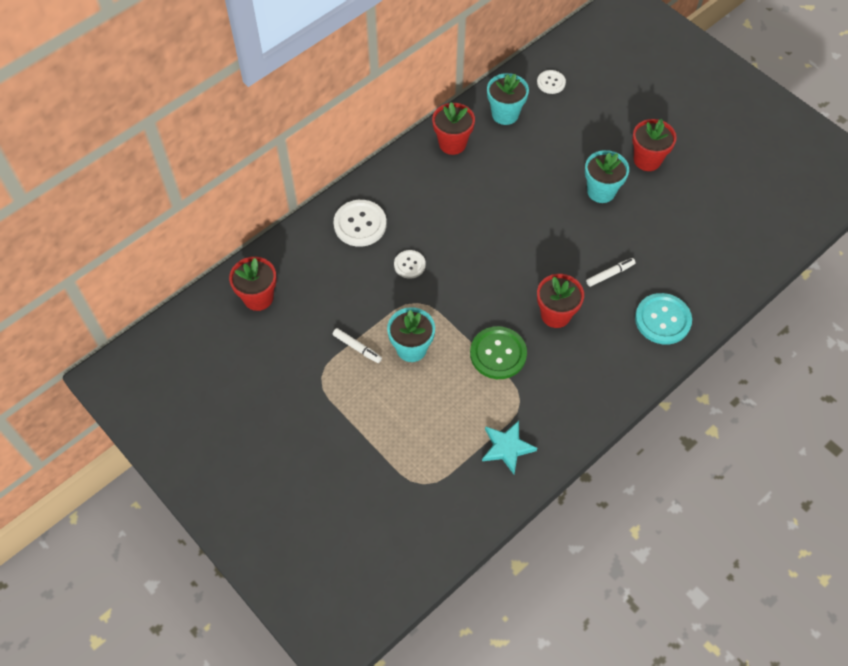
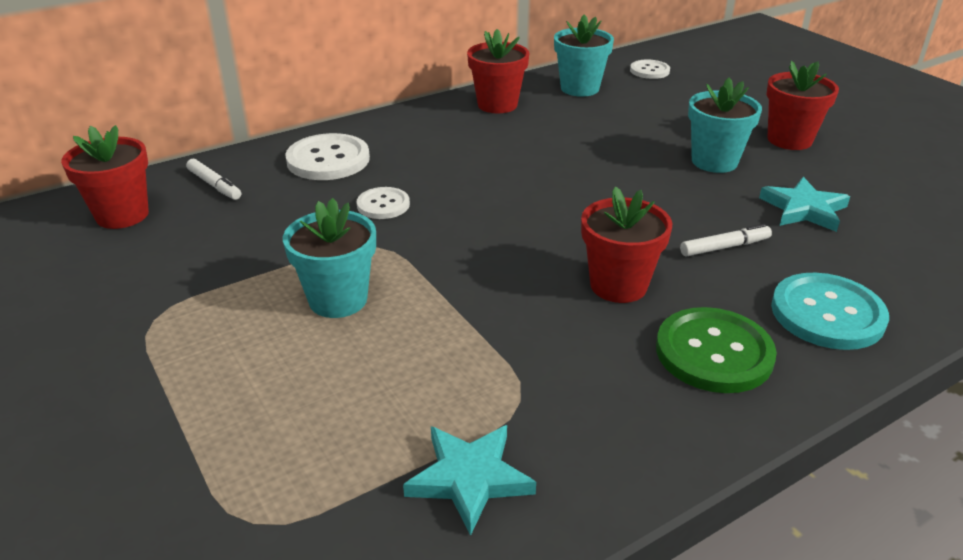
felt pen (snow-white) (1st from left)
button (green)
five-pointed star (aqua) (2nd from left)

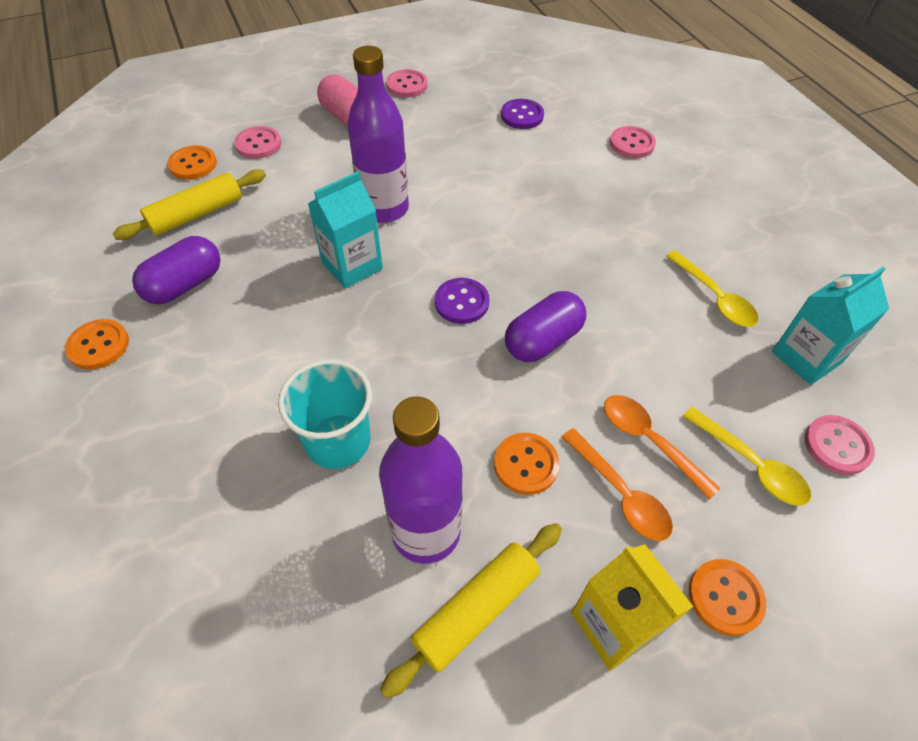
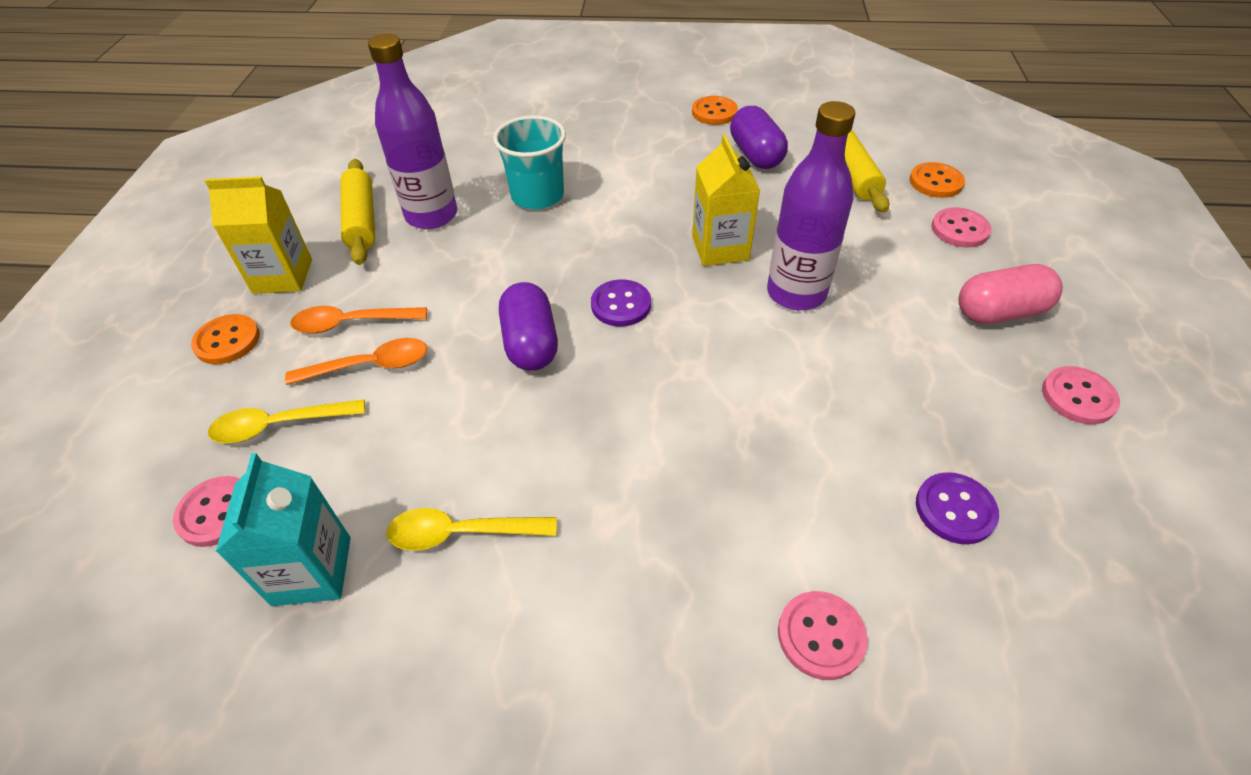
milk carton (golden) (2nd from left)
button (orange-coloured) (3rd from left in the first image)

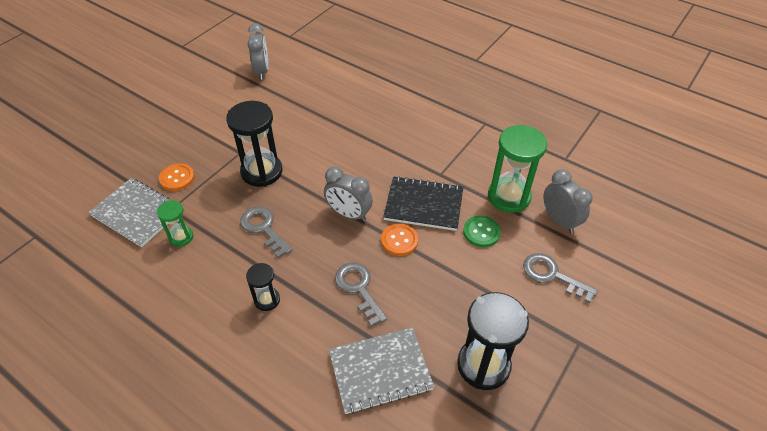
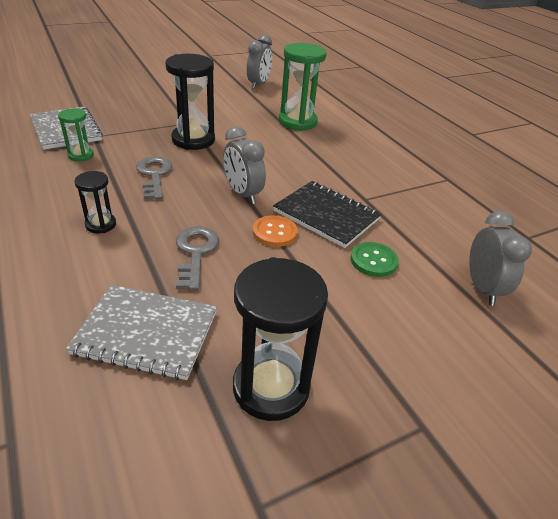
sand timer (green) (2nd from left)
button (orange-coloured) (1st from left in the first image)
key (grey) (3rd from left in the first image)

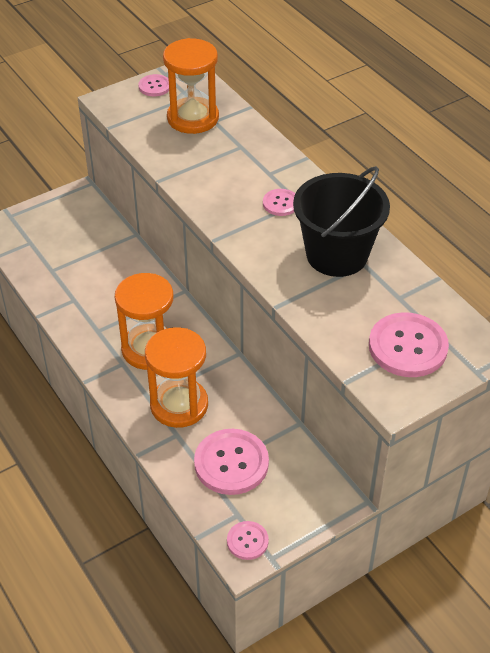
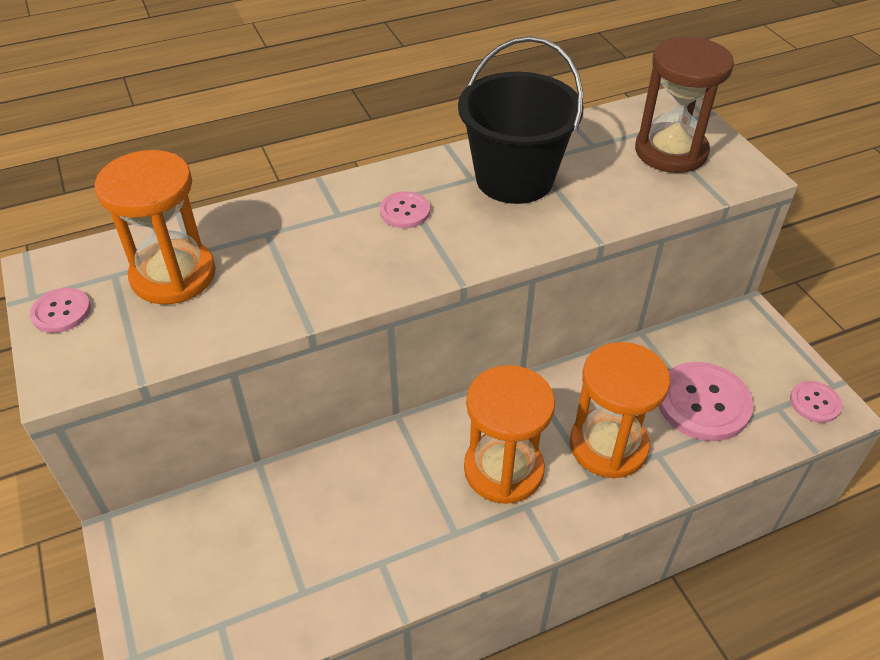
sand timer (brown)

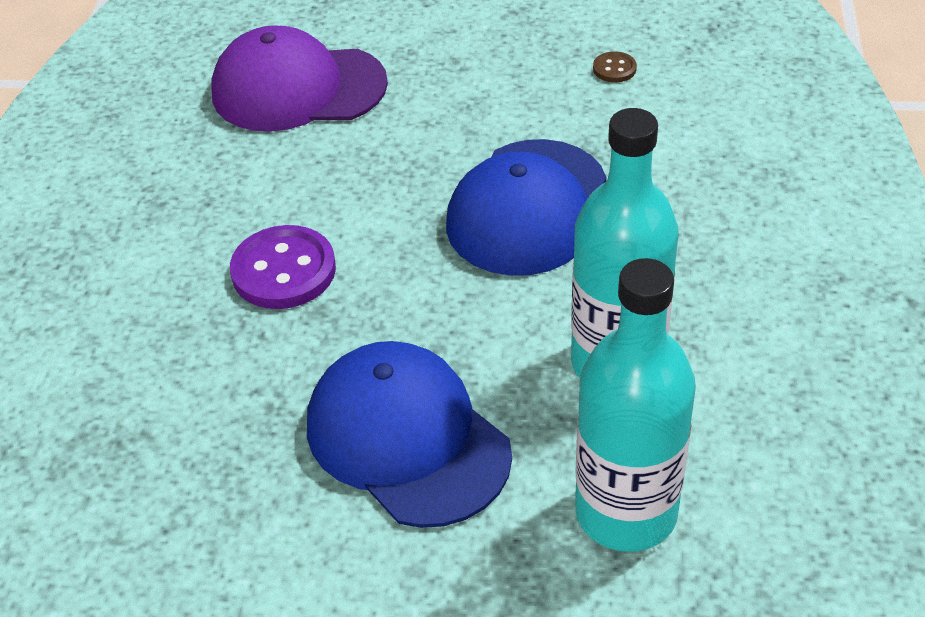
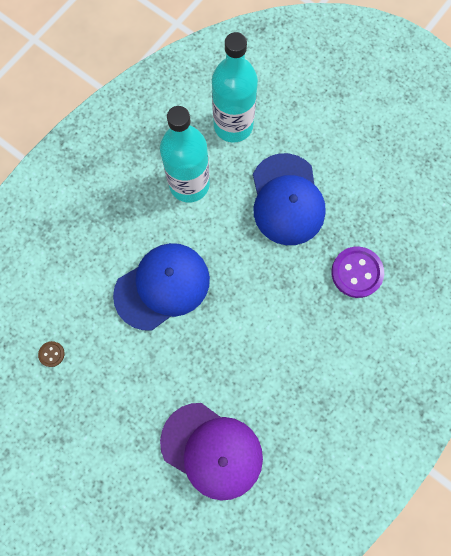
button (royal purple)

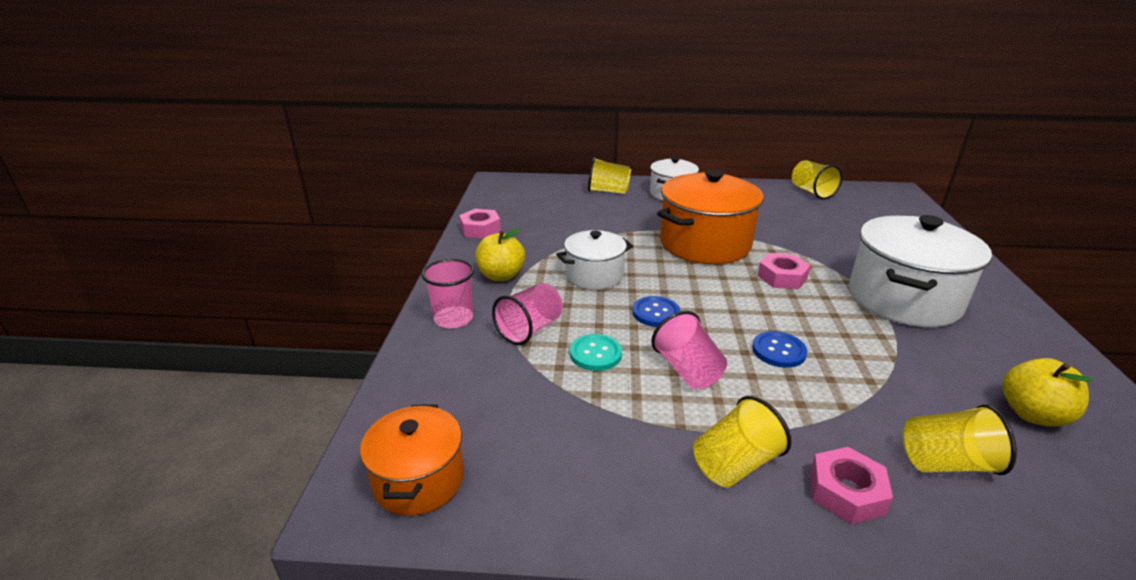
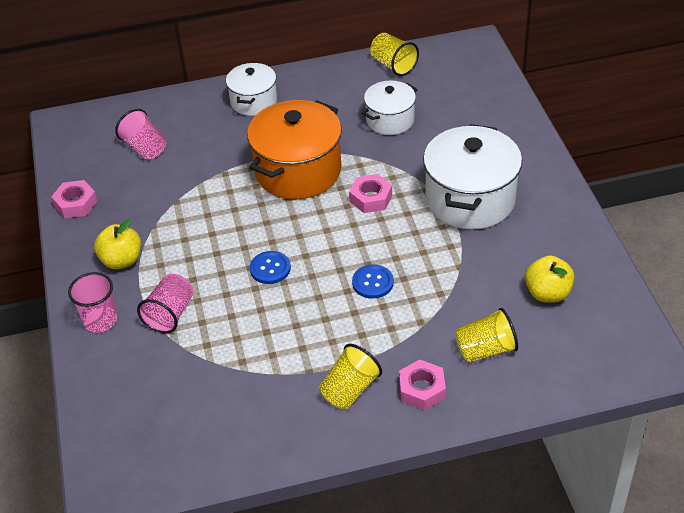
beaker (rosy) (2nd from left)
stockpot (snow-white) (2nd from left)
stockpot (orange-coloured) (1st from left in the first image)
button (aqua)
beaker (golden) (1st from left in the first image)

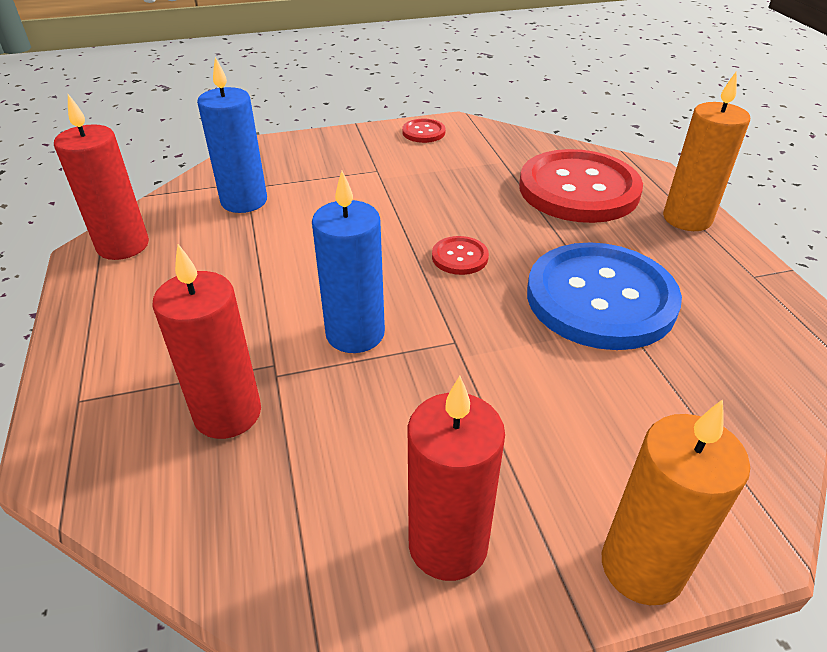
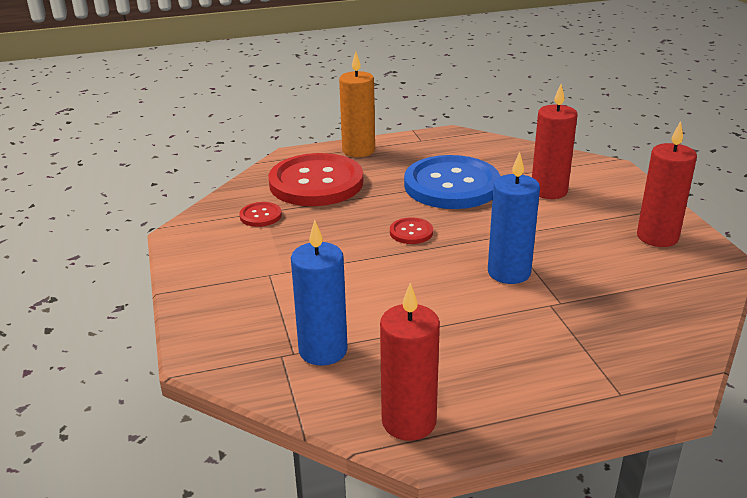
button (scarlet) (1st from left)
wax candle (scarlet) (2nd from left)
wax candle (orange-coloured) (1st from left in the first image)

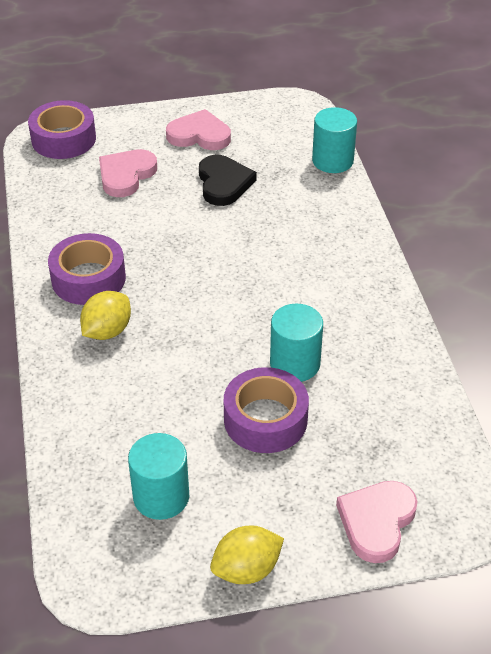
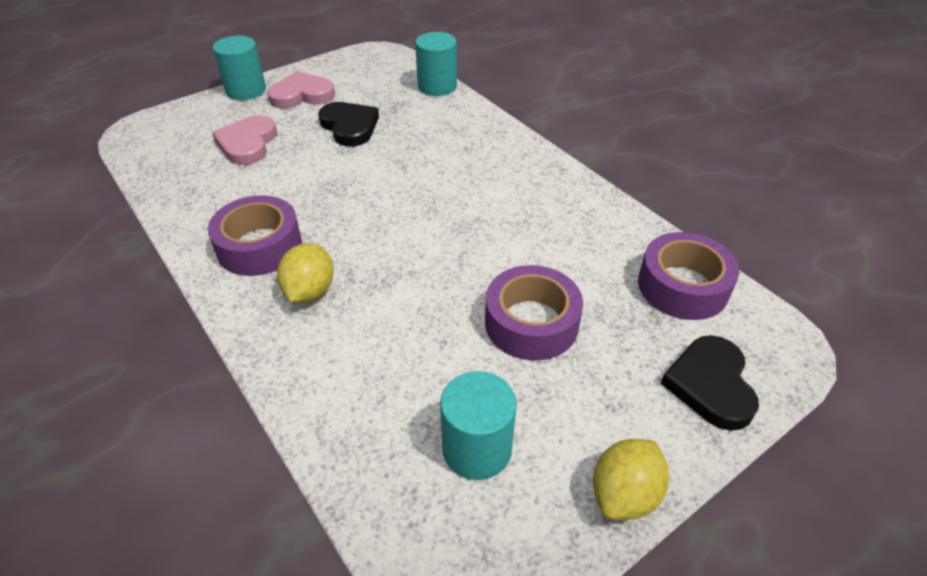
solid cylinder (aqua) (1st from left)
sticky tape (royal purple) (3rd from left)
love heart (ebony) (2nd from left)

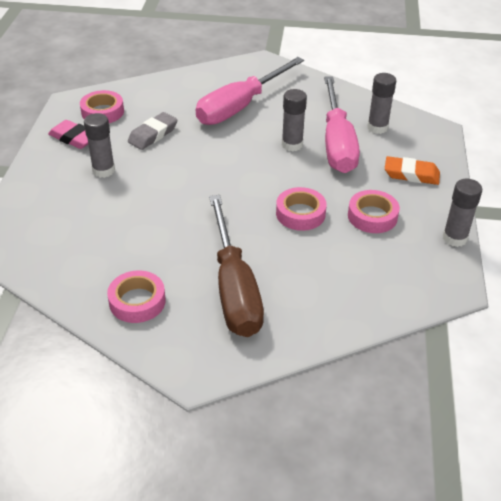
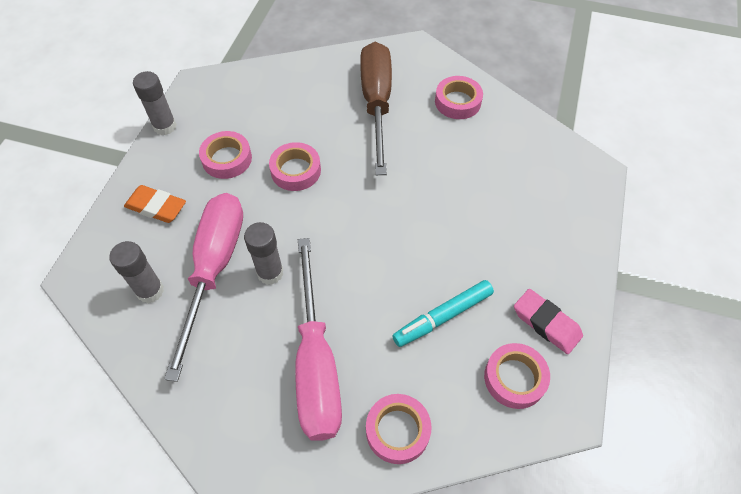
hand screwdriver (rosy) (2nd from left)
sticky tape (rosy) (3rd from left)
felt pen (aqua)
glue (grey) (1st from left in the first image)

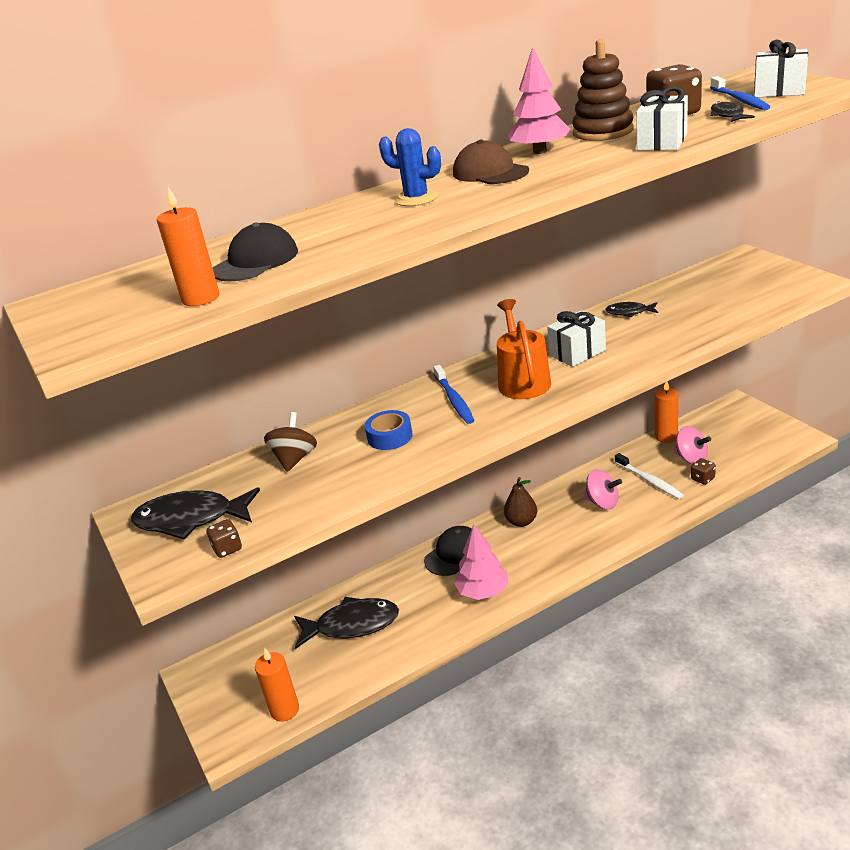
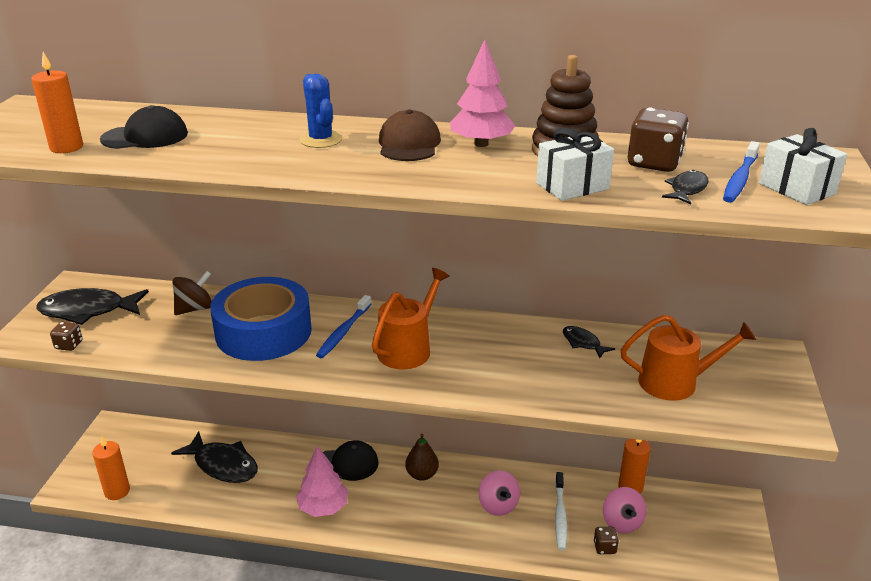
toy fish (ebony) (1st from left)
sticky tape (blue)
watering pot (orange-coloured) (2nd from left)
present (snow-white) (1st from left in the first image)

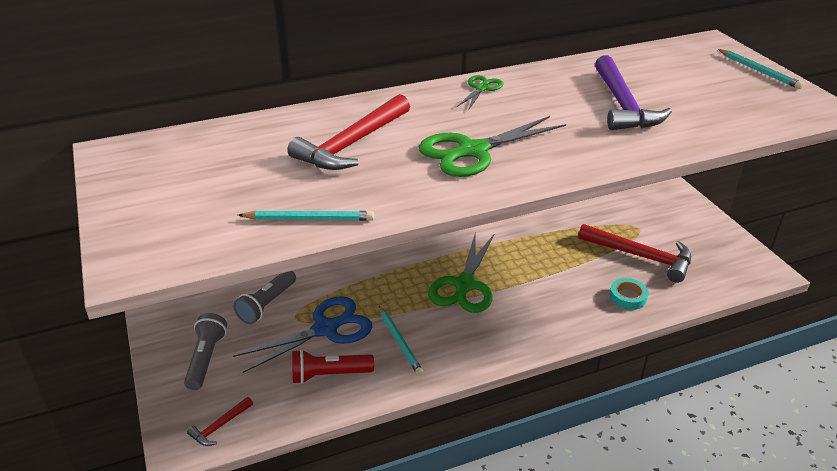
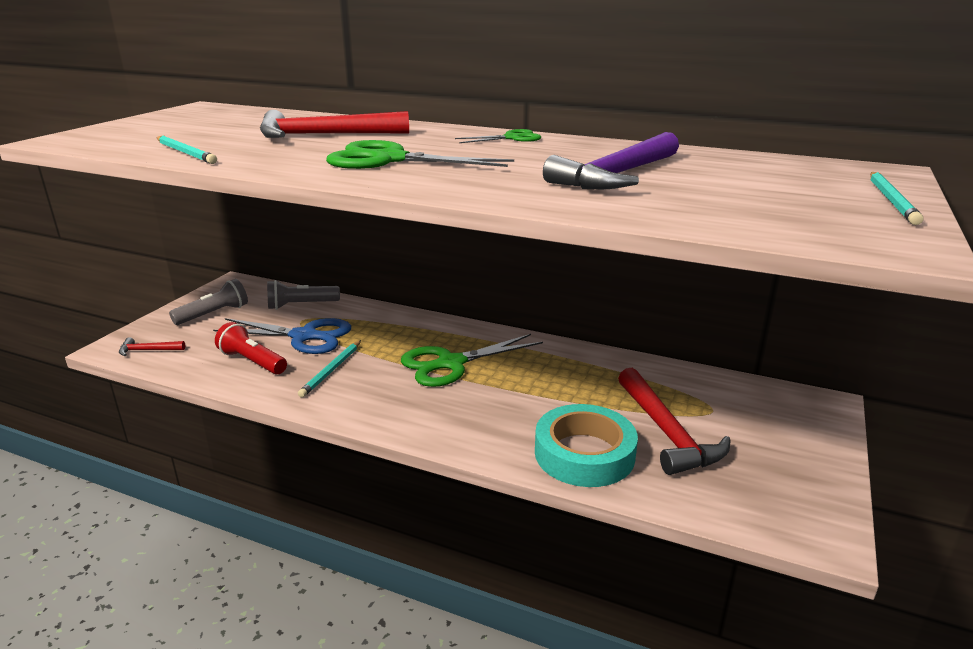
sticky tape (aqua)

